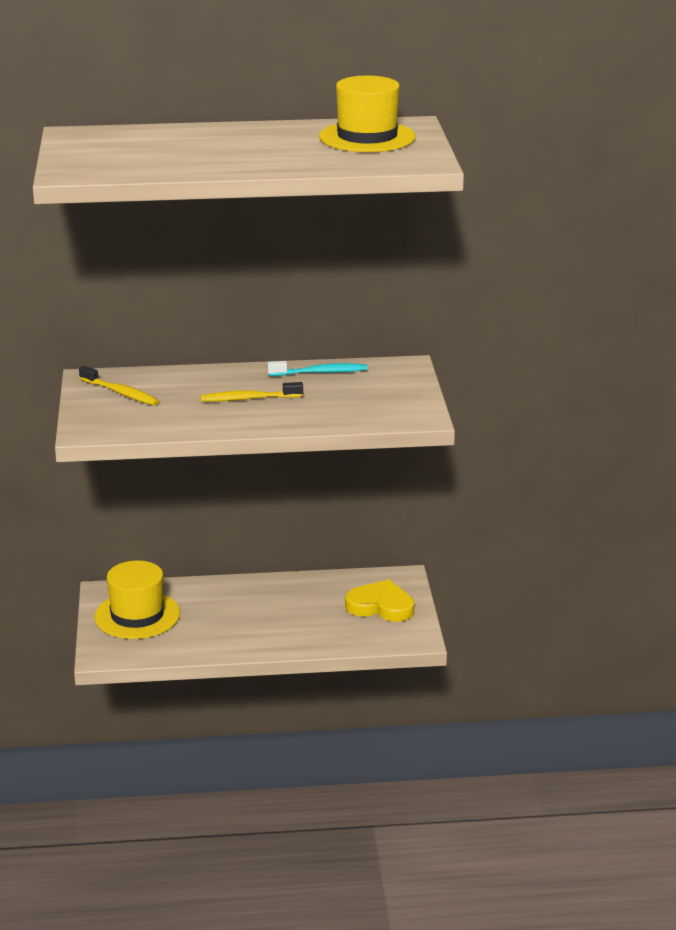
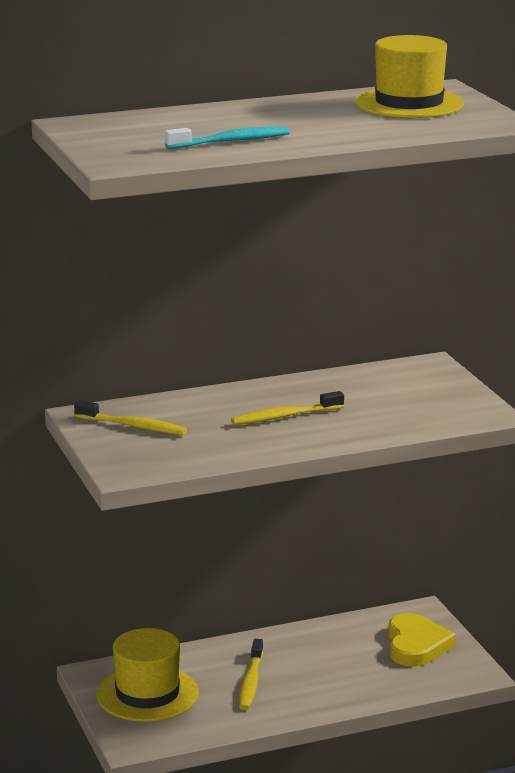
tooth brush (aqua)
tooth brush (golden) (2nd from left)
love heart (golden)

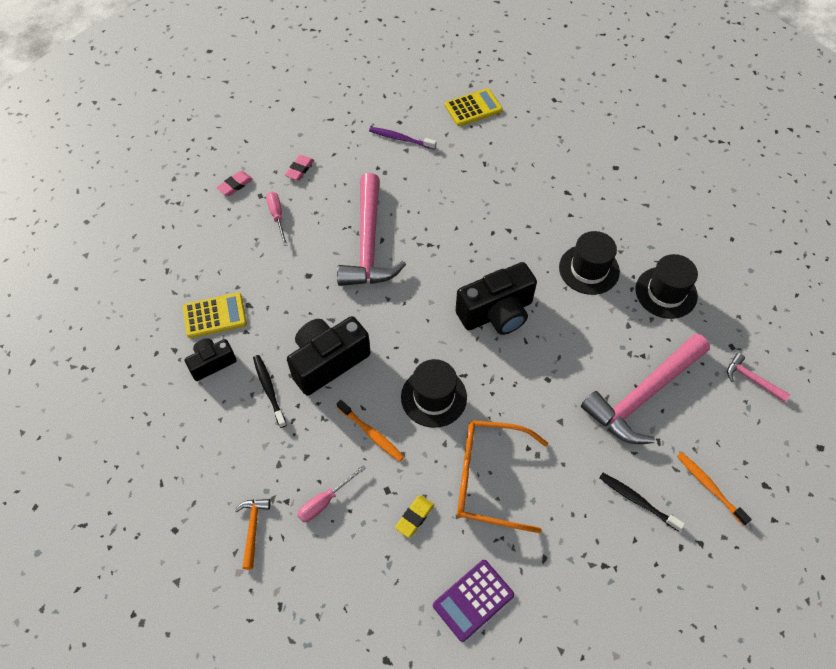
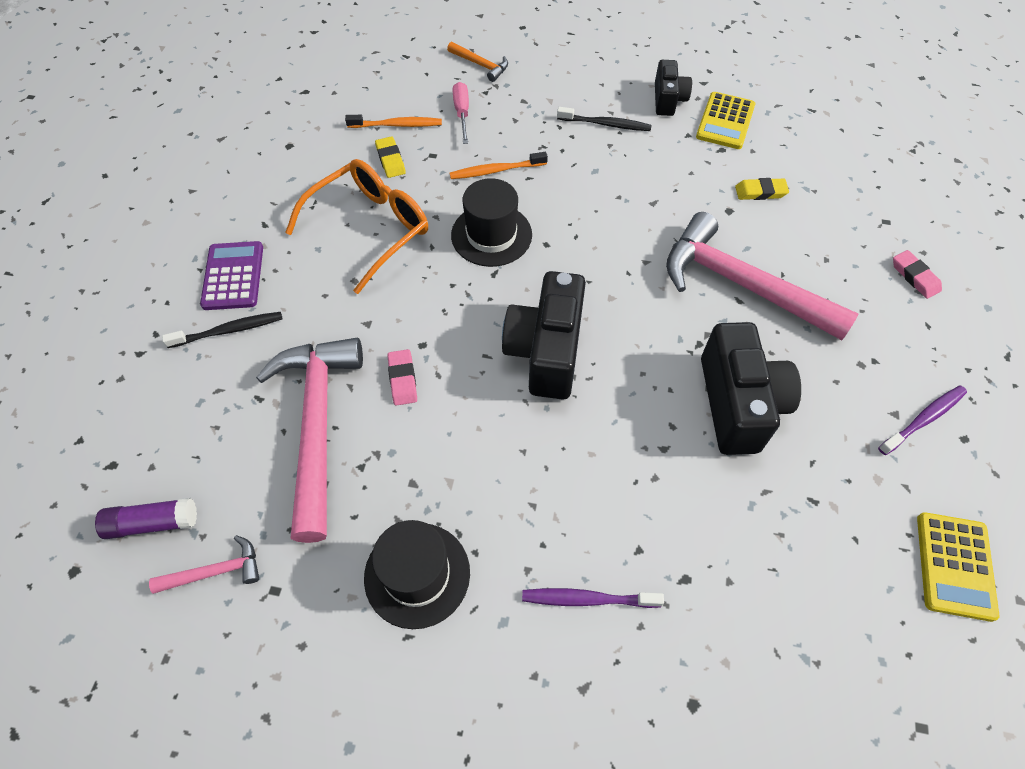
glue (royal purple)
calculator (royal purple)
tooth brush (orange-coloured) (1st from left)
pencil eraser (rosy) (1st from left)
tooth brush (royal purple) (1st from left)
photo camera (ebony) (3rd from left)
pencil eraser (golden) (2nd from left)
hand screwdriver (rosy) (1st from left in the first image)
hat (ebony) (2nd from left in the first image)

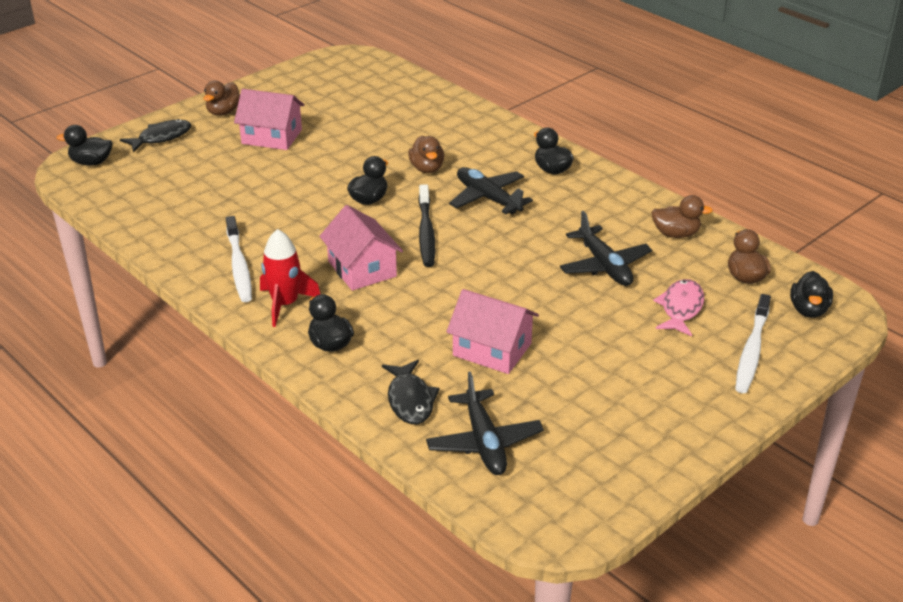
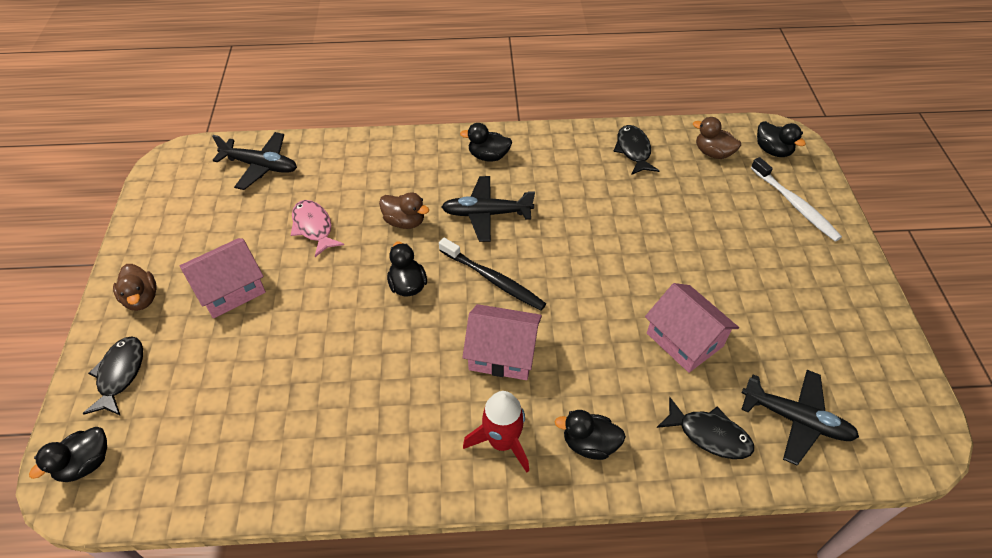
toy plane (ebony) (1st from left)
toy fish (rosy)
toy fish (ebony) (2nd from left)
house (rosy) (3rd from left)
tooth brush (snow-white) (1st from left in the first image)

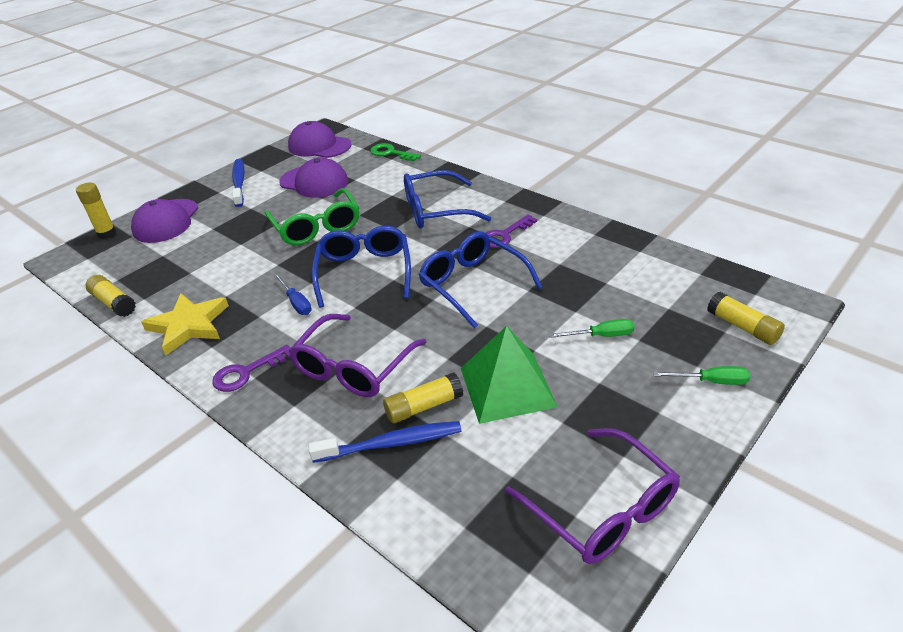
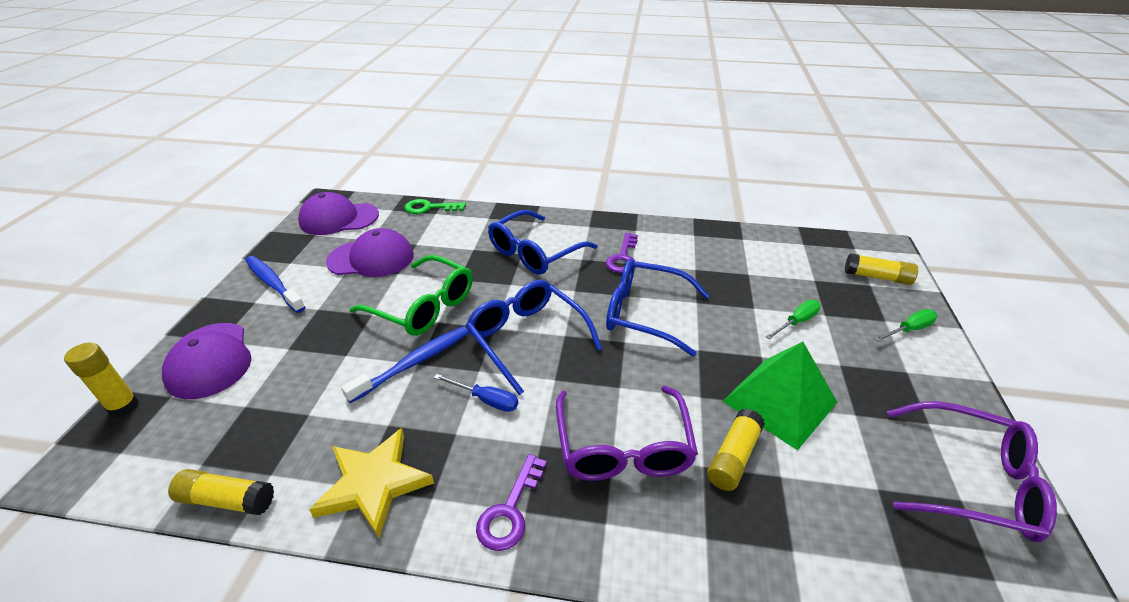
tooth brush (blue) (2nd from left)

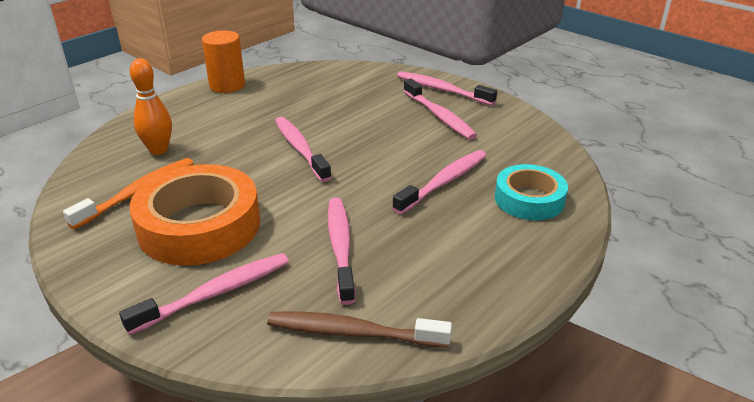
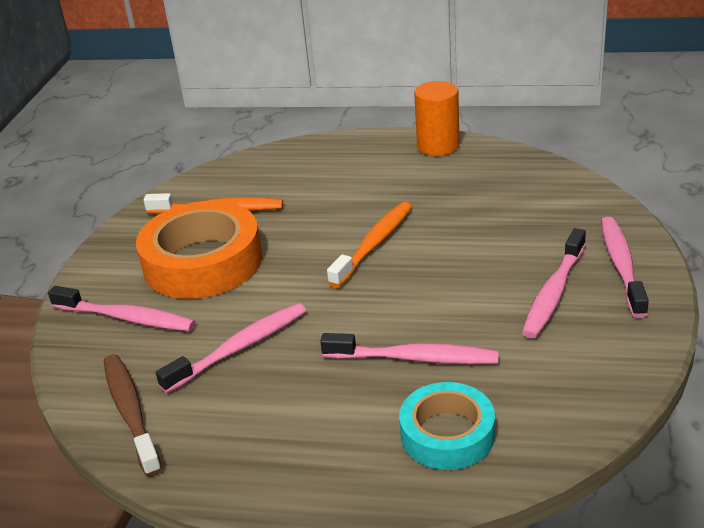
tooth brush (orange-coloured) (2nd from left)
bowling pin (orange-coloured)

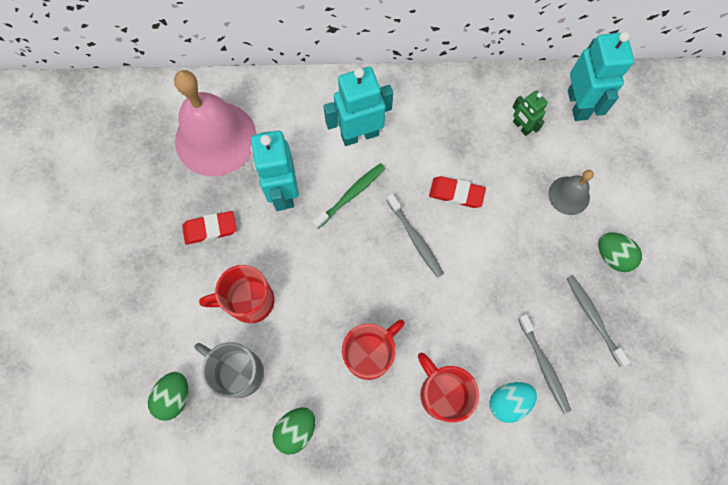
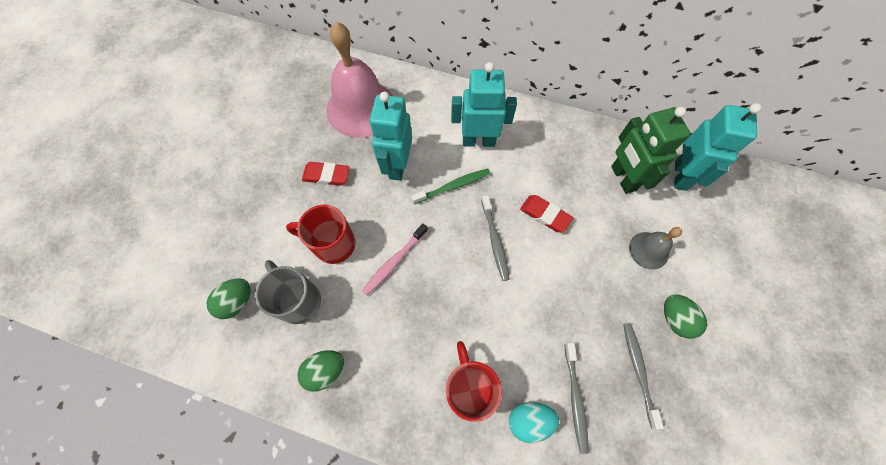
tooth brush (rosy)
robot (green)
tea mug (scarlet) (2nd from left in the first image)

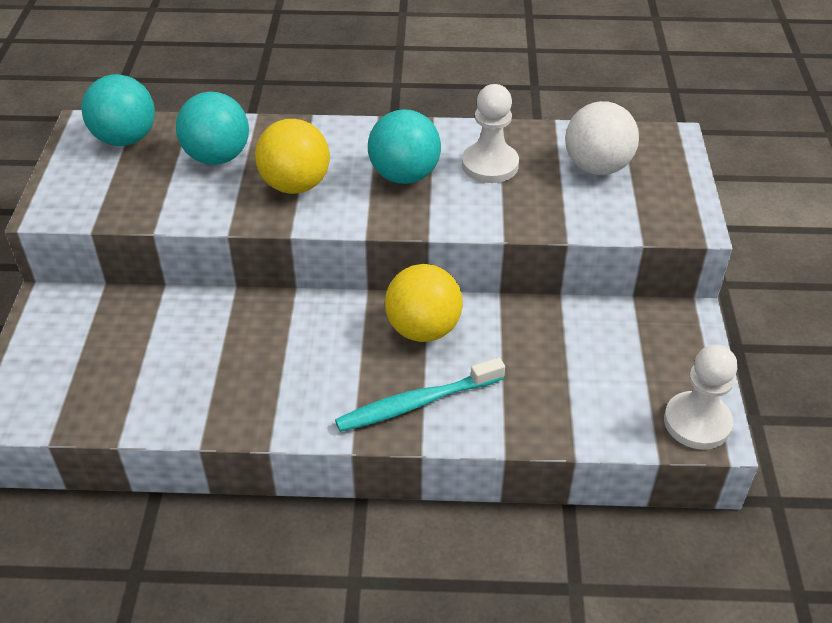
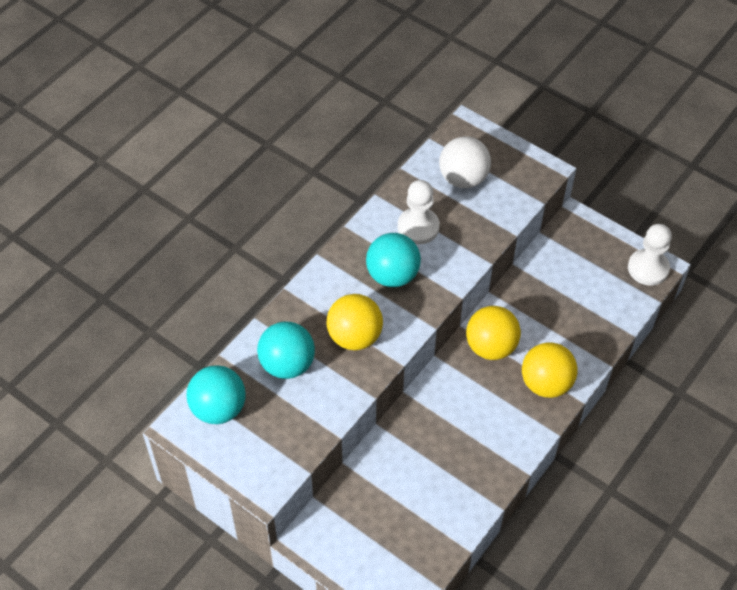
play ball (golden) (3rd from left)

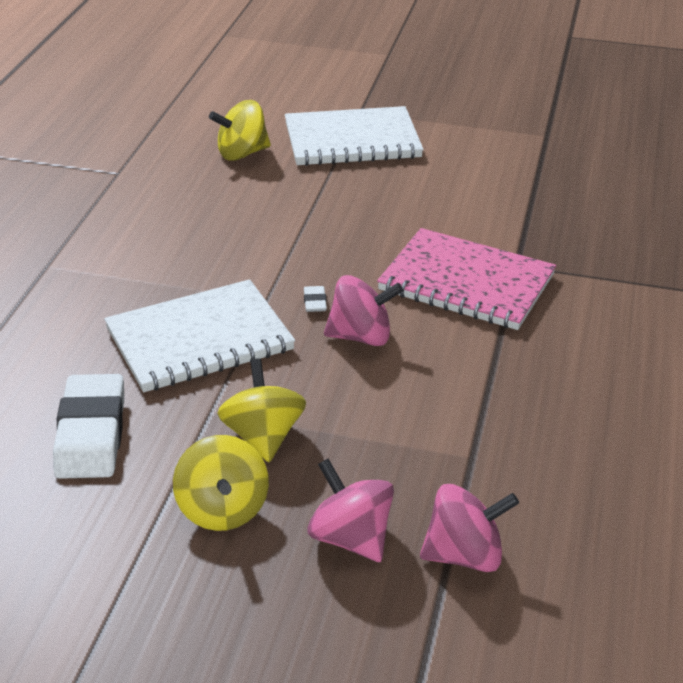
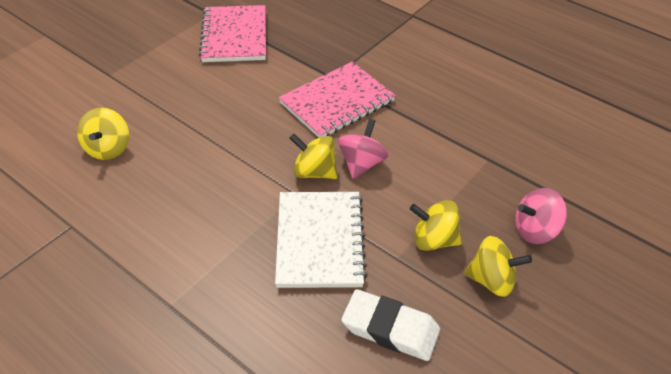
notebook (rosy) (1st from left)
toy top (golden) (2nd from left)
notebook (snow-white) (2nd from left in the first image)
toy top (rosy) (3rd from left in the first image)

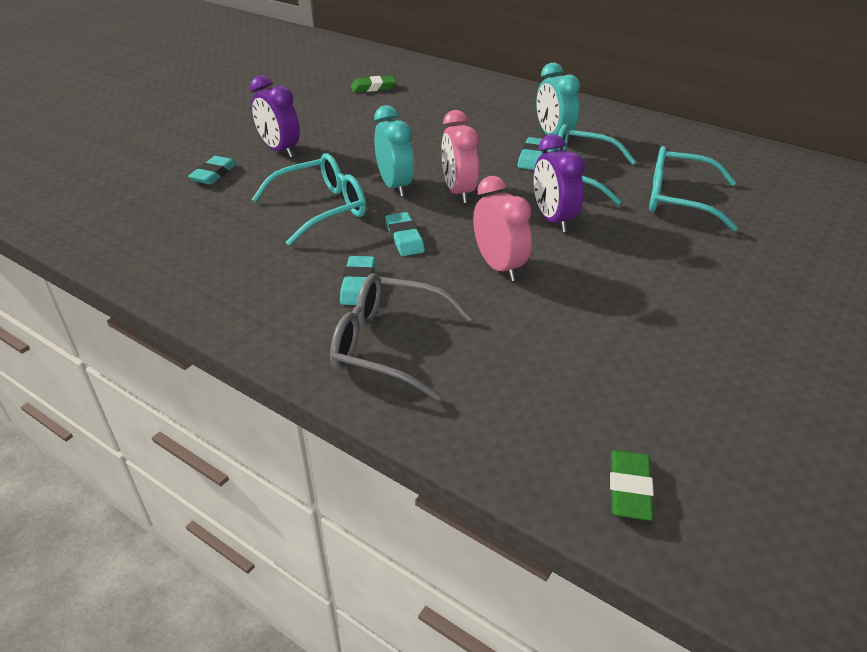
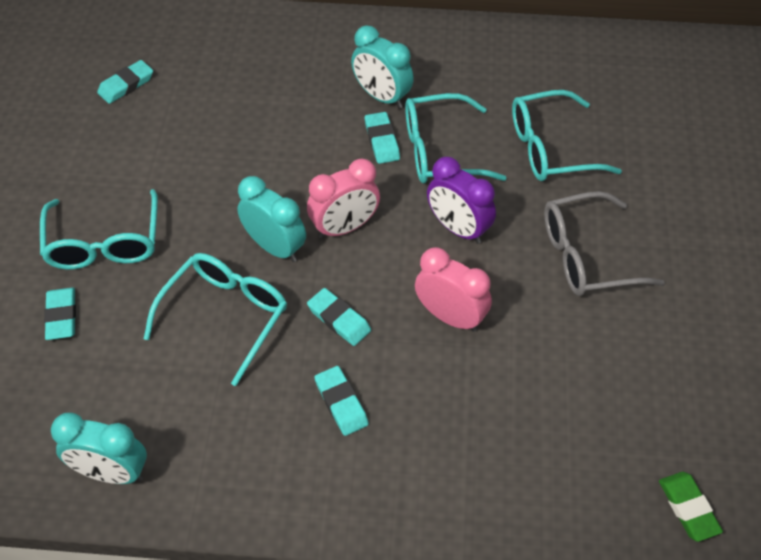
spectacles (aqua) (1st from left)
bedside clock (aqua) (1st from left)
pencil eraser (aqua) (2nd from left)
bedside clock (rosy) (1st from left)
spectacles (grey)

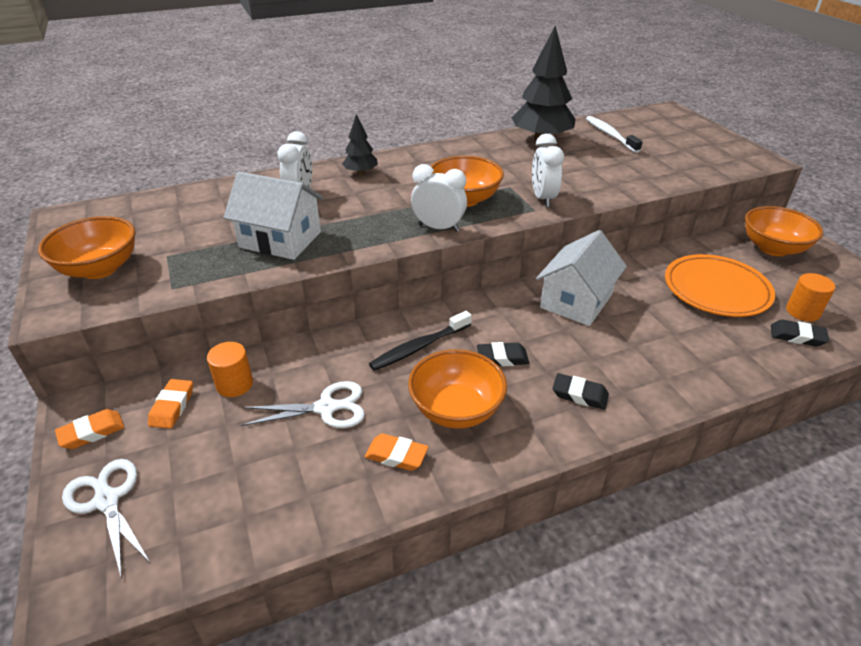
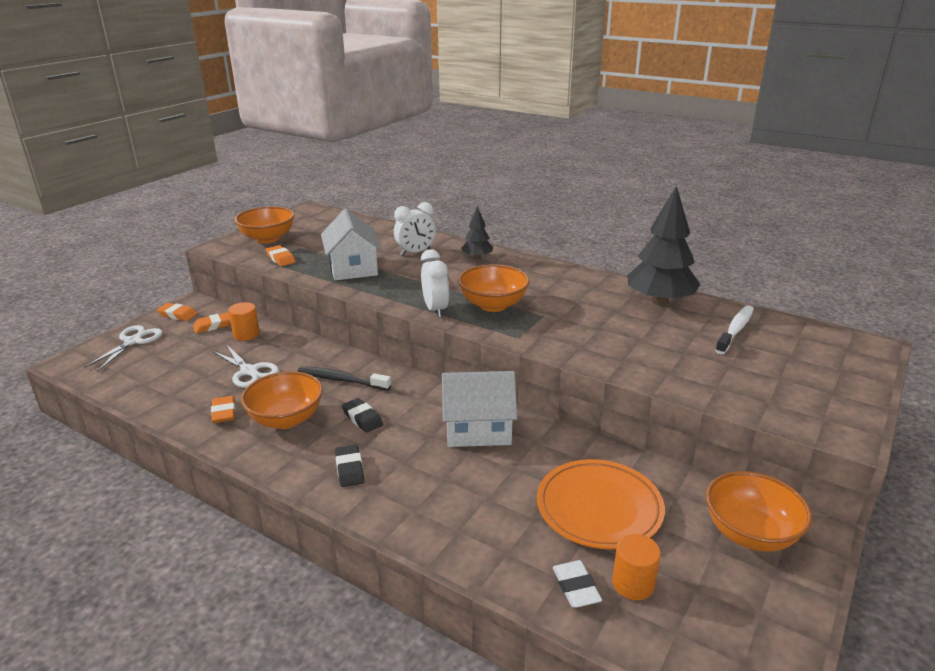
pencil eraser (orange-coloured) (4th from left)
pencil eraser (snow-white)
bedside clock (snow-white) (3rd from left in the first image)

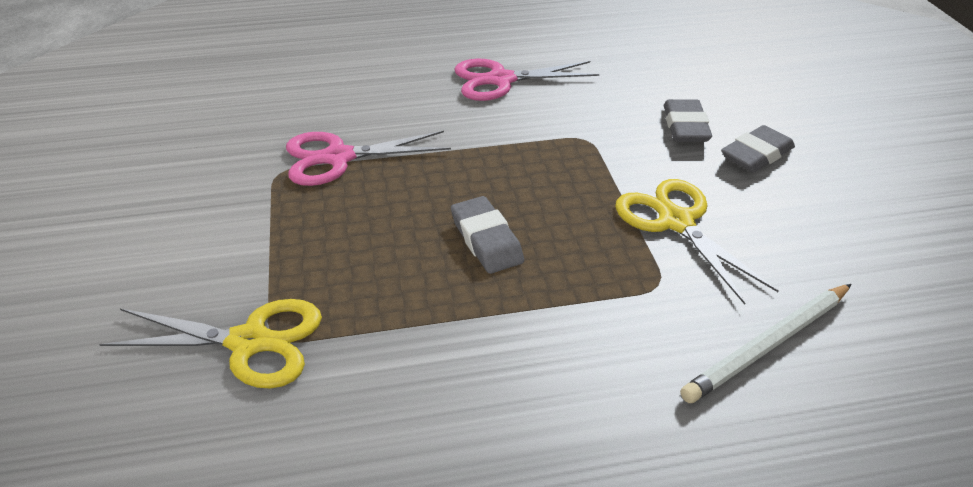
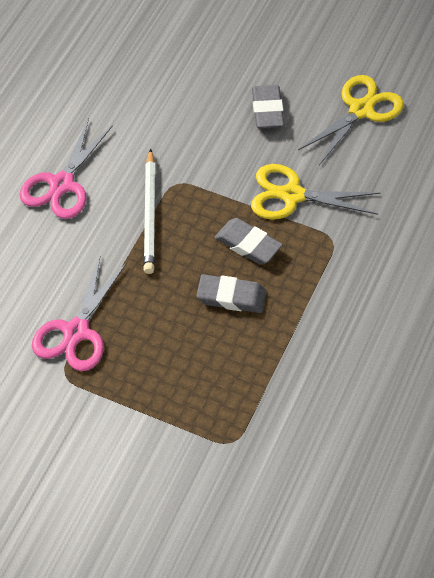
lead pencil (snow-white)
pencil eraser (grey) (2nd from left)
pair of scissors (golden) (2nd from left)

